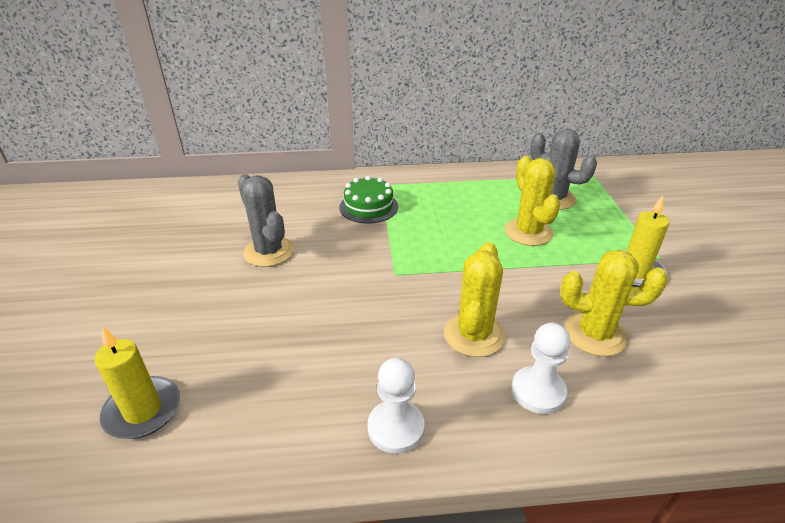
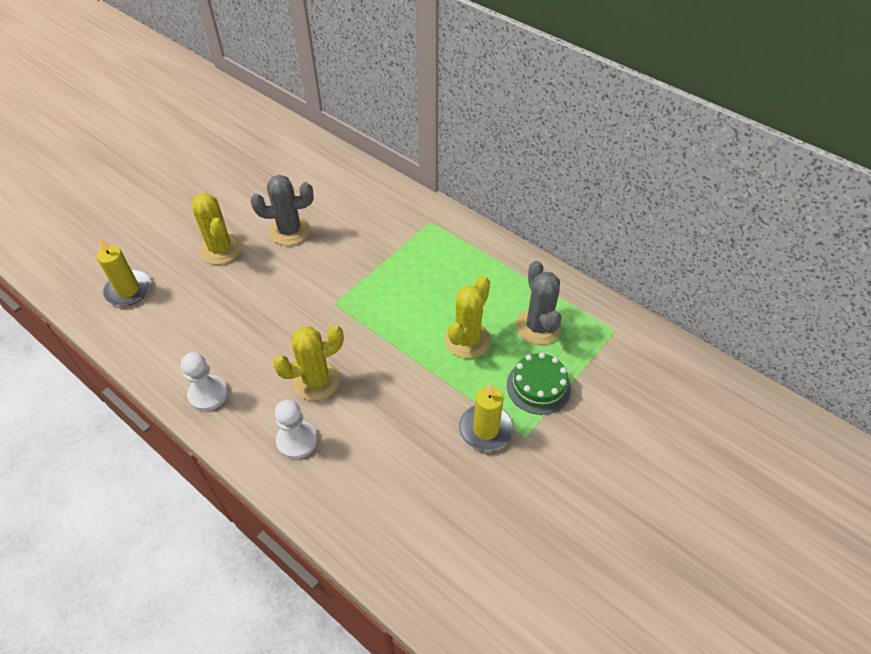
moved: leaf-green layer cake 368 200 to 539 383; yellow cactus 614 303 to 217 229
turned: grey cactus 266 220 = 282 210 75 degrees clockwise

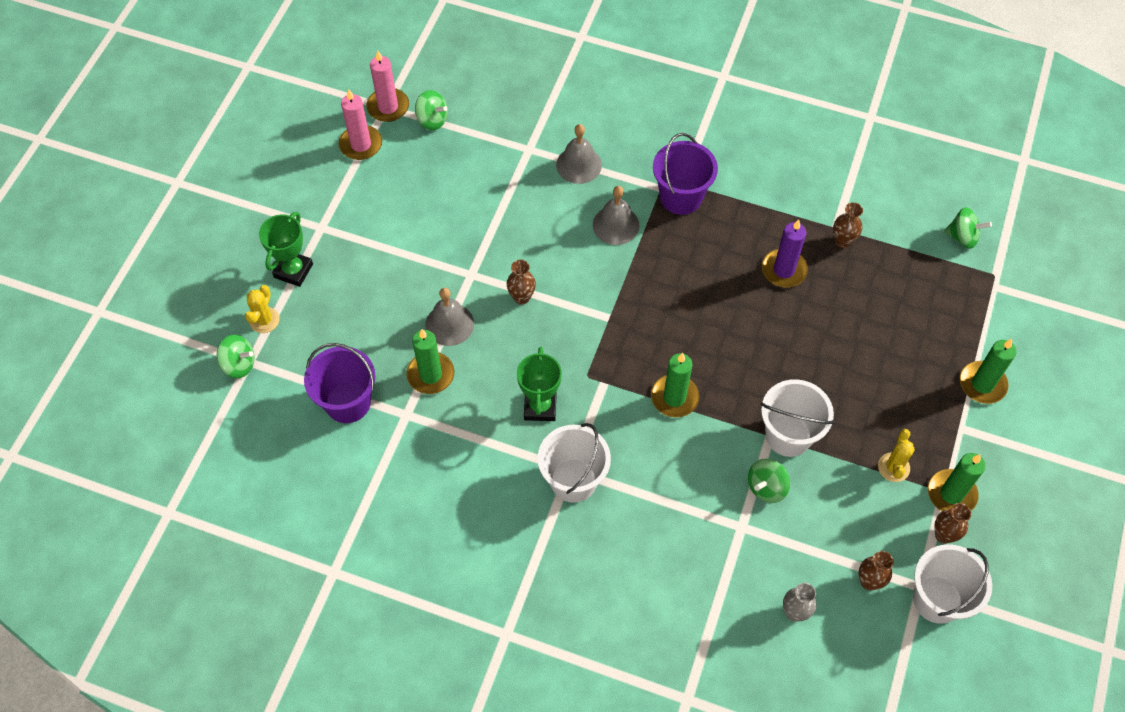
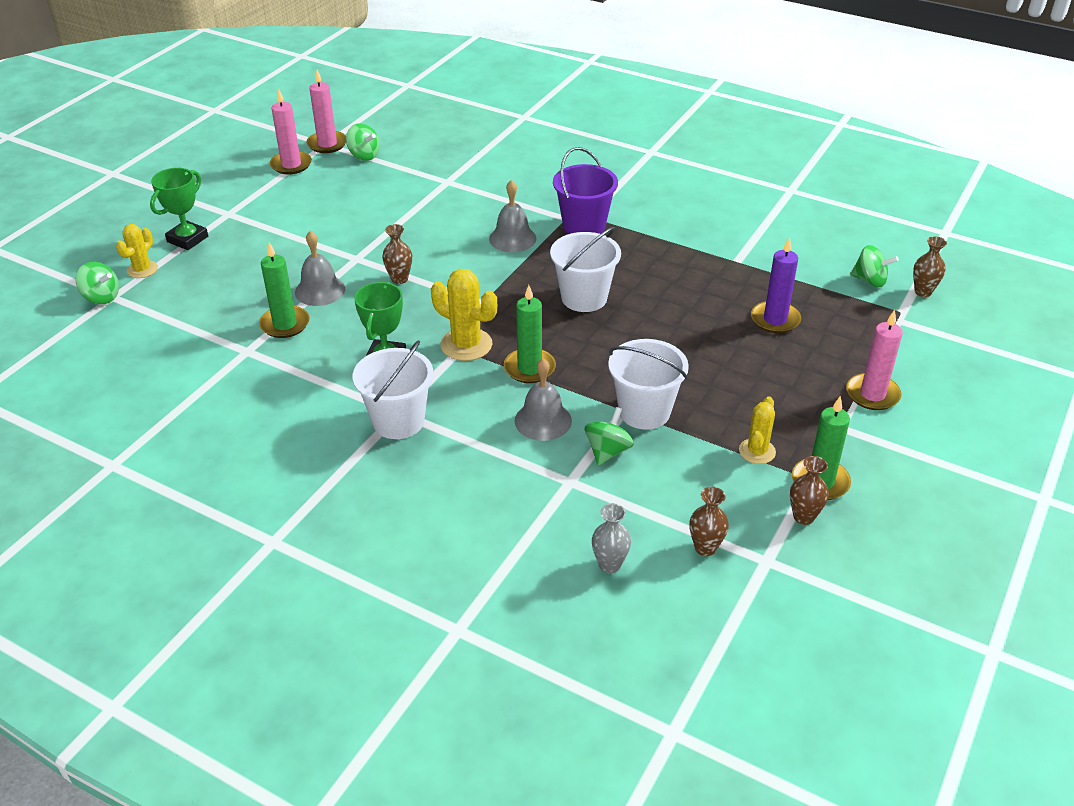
removed: purple bucket 340 383
added: yellow cactus 464 315
moved: grey bell 579 154 to 543 399; purple wax candle 785 253 to 776 285; russet vase 848 225 to 930 266; white bucket 952 584 to 585 269
recoloured: leaf-green wax candle 988 371 to rose-pink wax candle 874 360
turned: leaf-green toy top 769 481 = 609 436 150 degrees clockwise

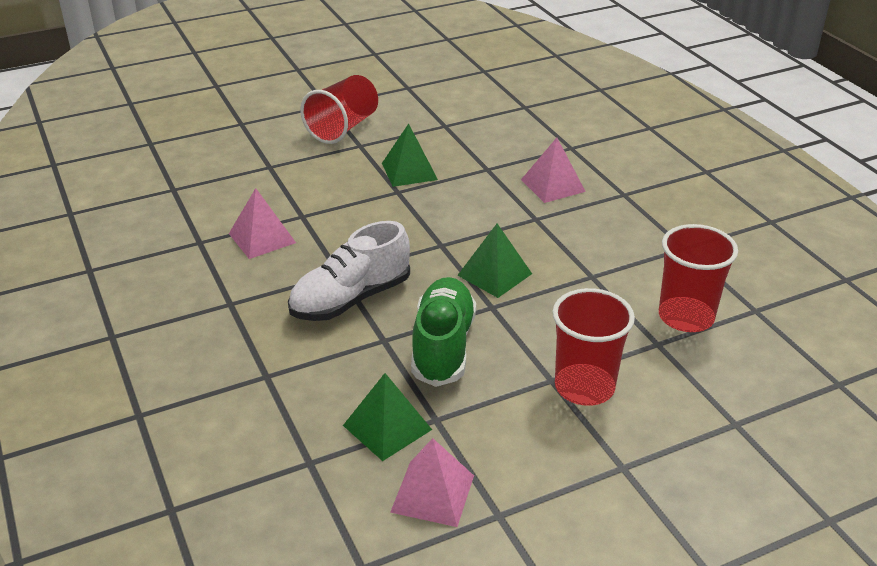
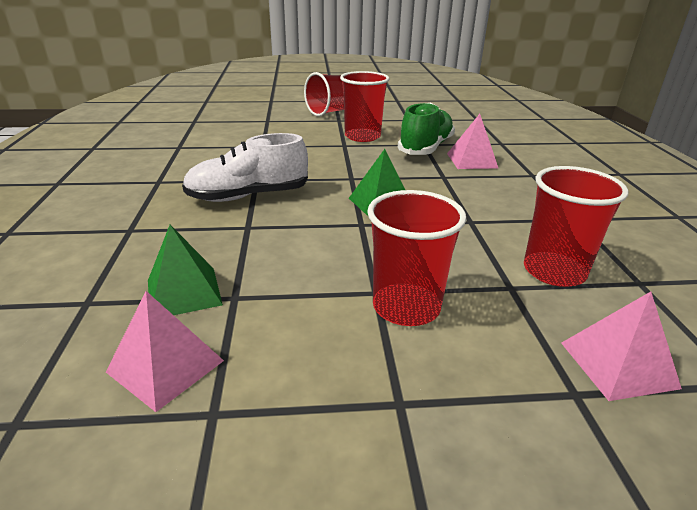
moved: rose-pink pyramid shape 262 223 to 621 346; leaf-green shoe 443 332 to 426 128
replaced: leaf-green pyramid shape 410 155 to crimson beaker 365 106

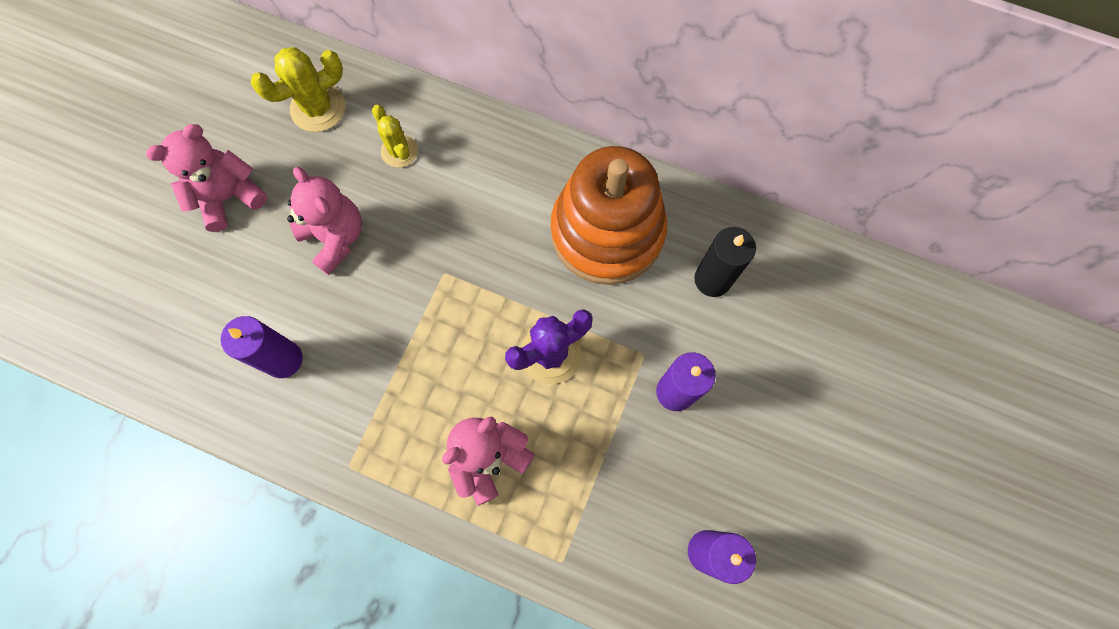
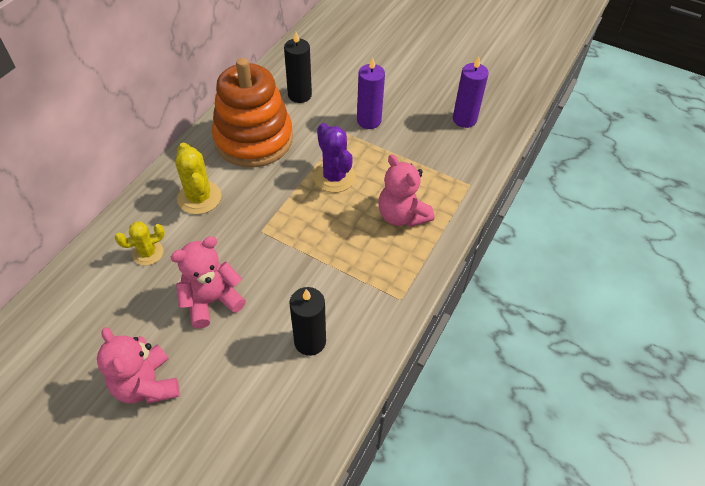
moved: yellow cactus 298 89 to 198 178
recoloured: purple wax candle 261 347 to jet-black wax candle 307 321

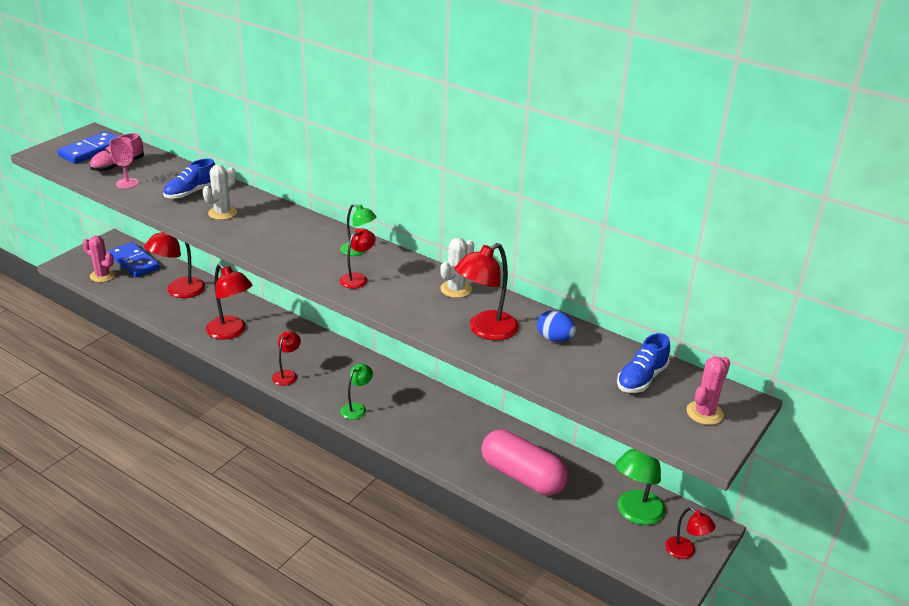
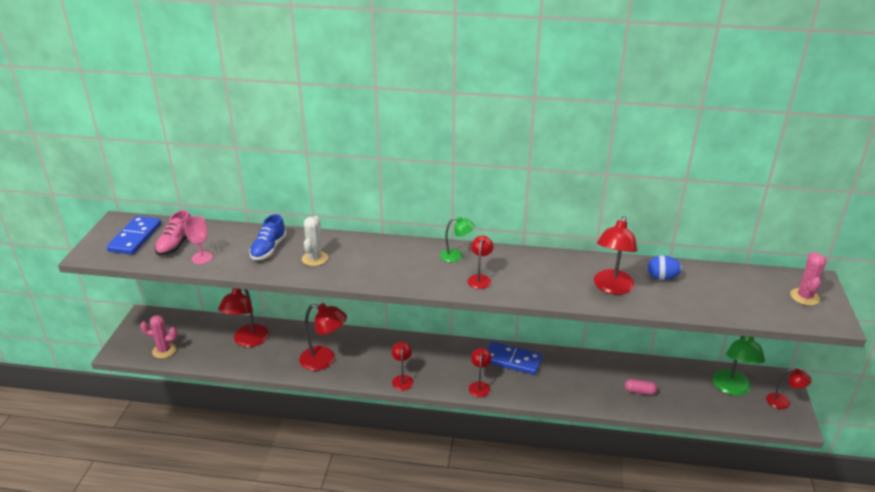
removed: white cactus 457 268; cobalt shoe 643 363
moved: cobalt domino tile 134 259 to 515 358
recoloured: leaf-green reading lamp 356 392 to crimson reading lamp 480 372
resized: rose-pink capsule 525 462 = 641 387 x0.41

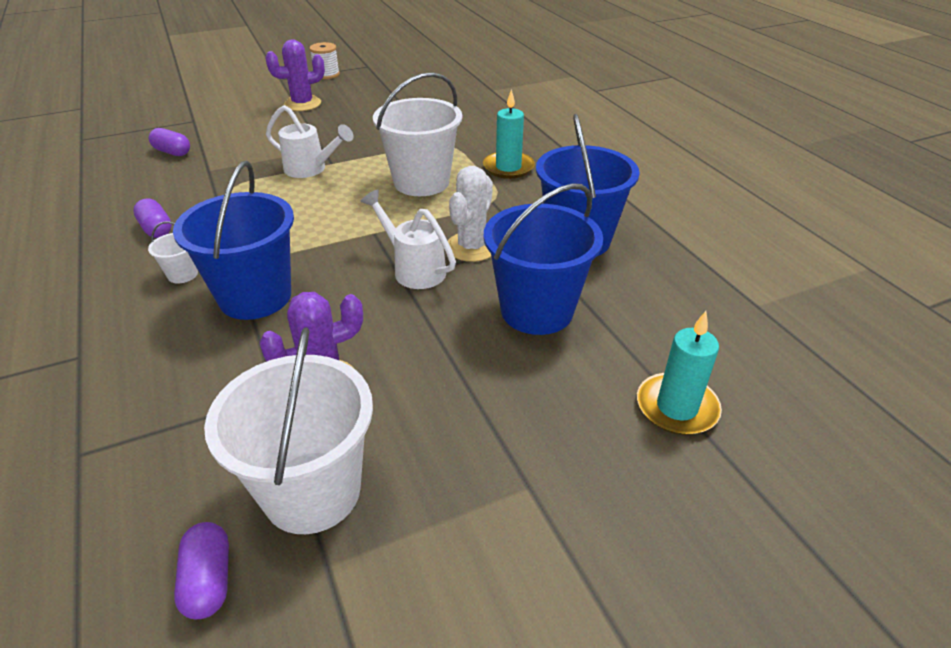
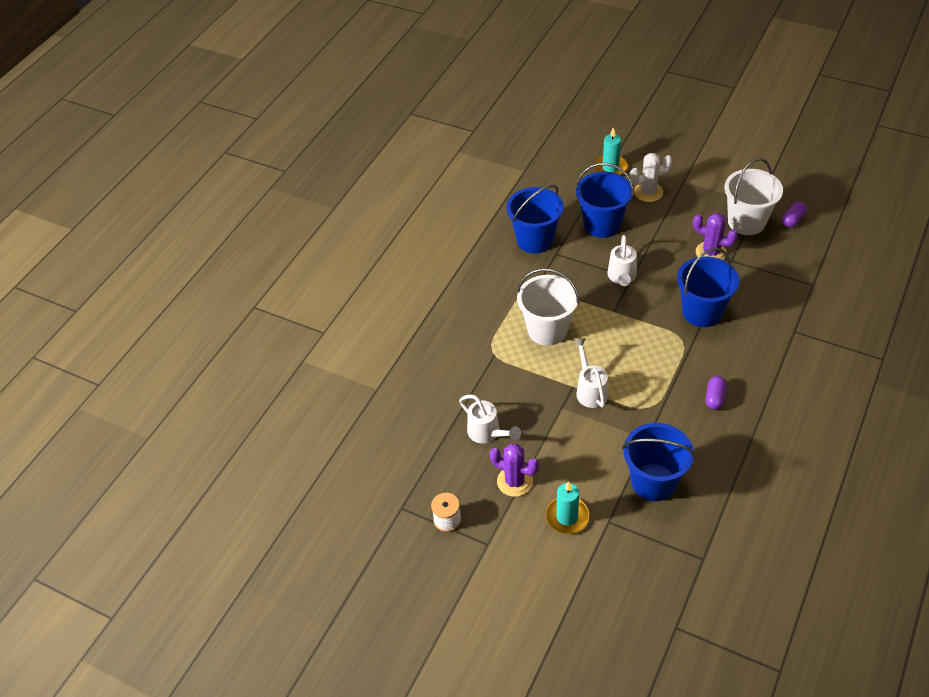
removed: white bucket 173 252
added: white watering pot 490 419
moved: white cactus 470 214 to 651 177; aqua wax candle 509 134 to 567 507
replaced: purple capsule 169 142 to cobalt bucket 658 462

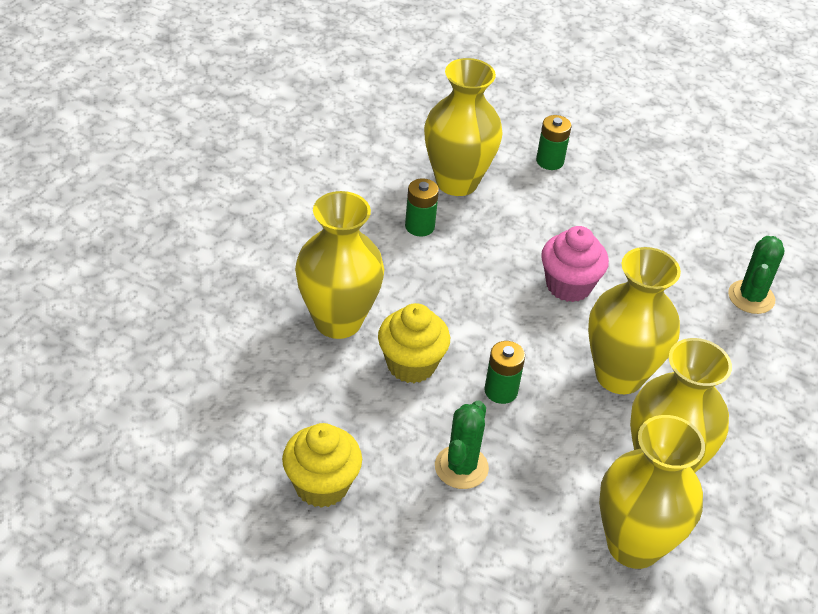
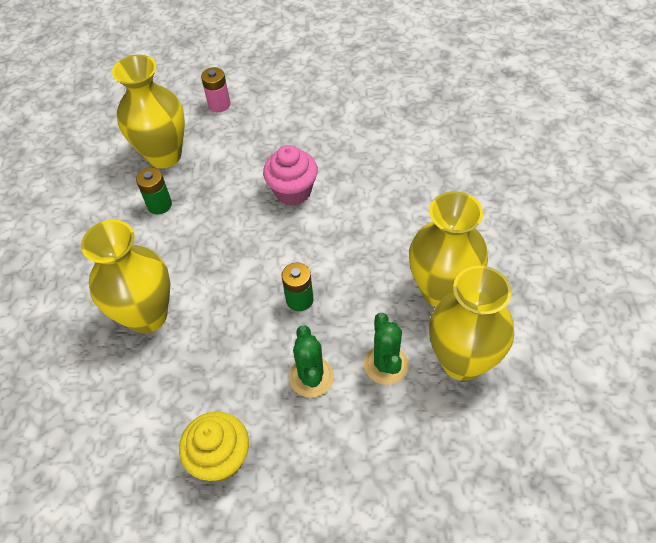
removed: yellow cupcake 414 343; yellow vase 634 320
moved: leaf-green cactus 756 275 to 386 349
recoloured: leaf-green battery 553 142 to rose-pink battery 216 89

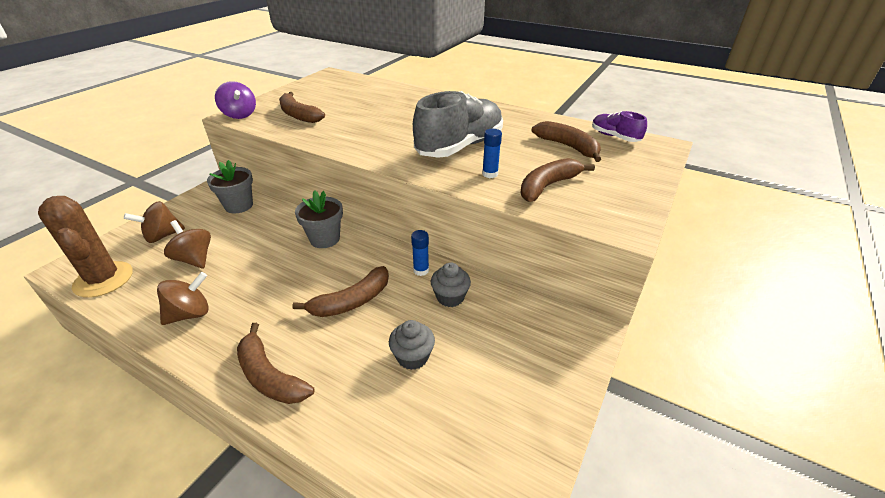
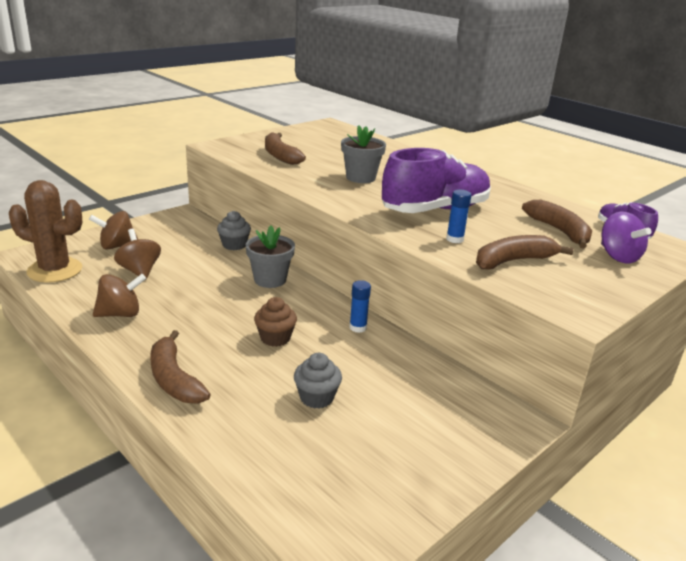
moved: grey potted plant 230 186 to 363 154; purple toy top 235 100 to 626 237; grey cupcake 451 284 to 234 230
replaced: russet banana 340 291 to russet cupcake 275 322
recoloured: grey shoe 458 124 to purple shoe 436 180
turned: russet cactus 85 247 = 45 231 60 degrees counterclockwise

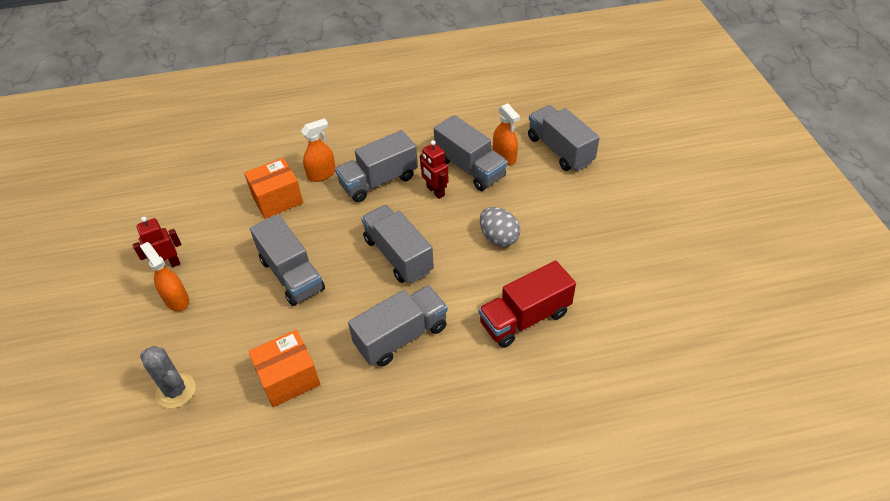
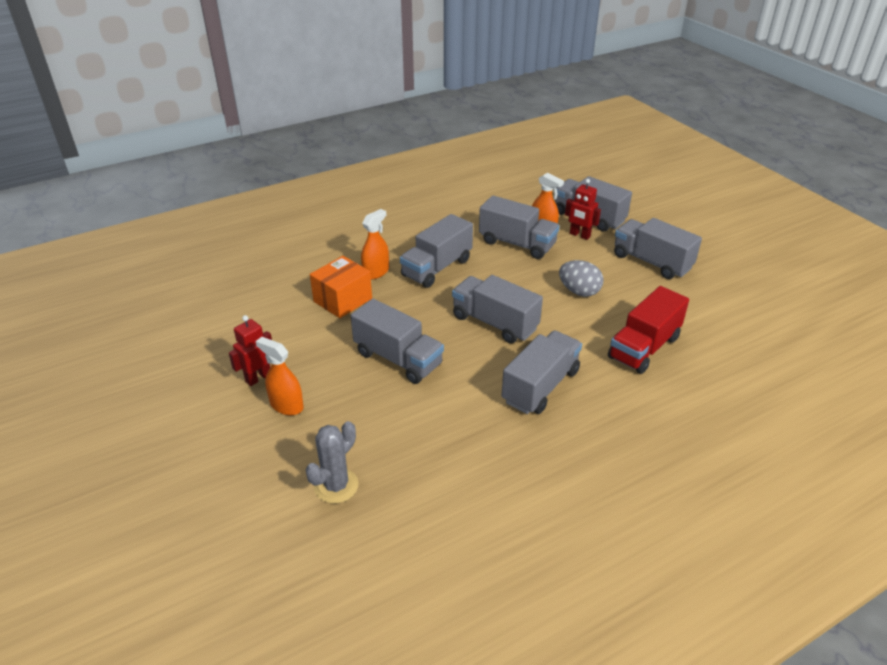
removed: orange package 284 368
added: grey toy truck 658 248
moved: crimson robot 434 169 to 583 209
turned: grey cactus 167 377 = 332 462 75 degrees counterclockwise

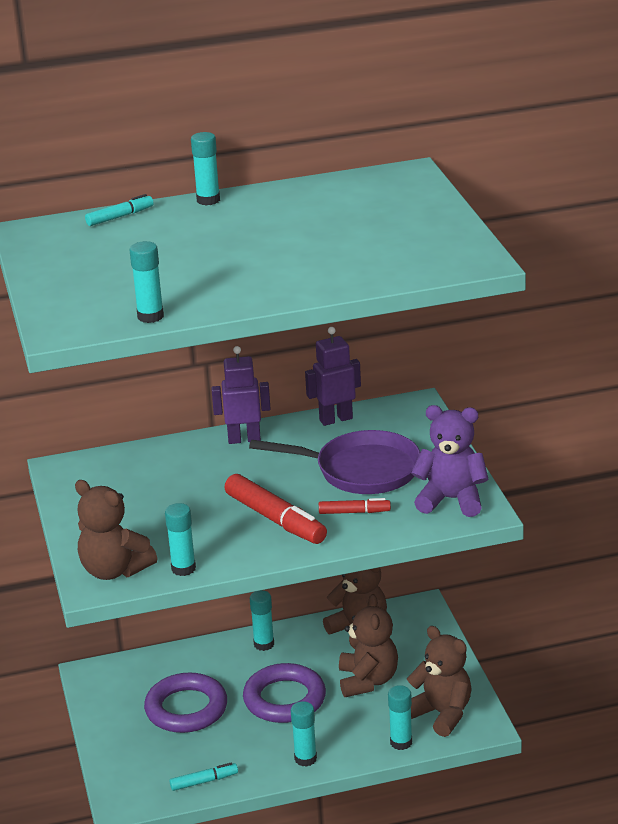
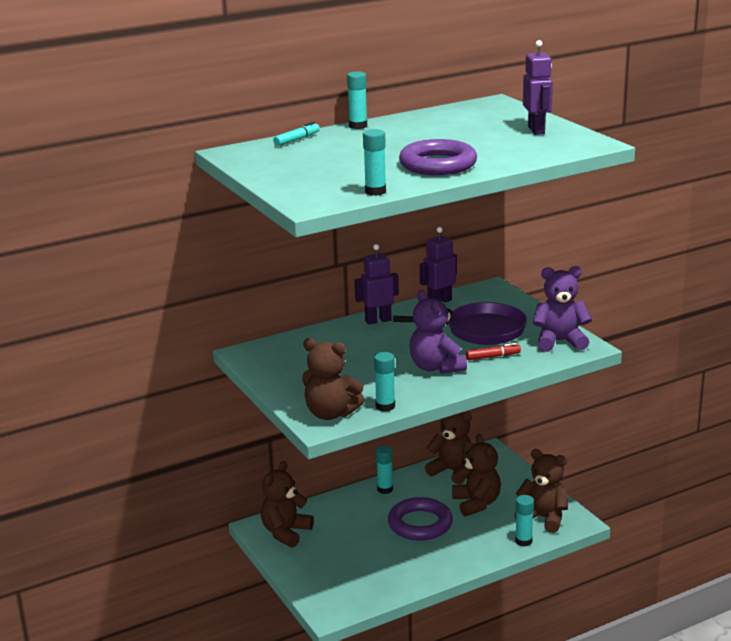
removed: aqua marker pen 204 776; aqua stick of glue 304 734
added: russet teddy bear 287 504; purple robot 538 87
moved: purple ring 185 702 to 438 157
replaced: crimson marker pen 276 509 to purple teddy bear 438 332

